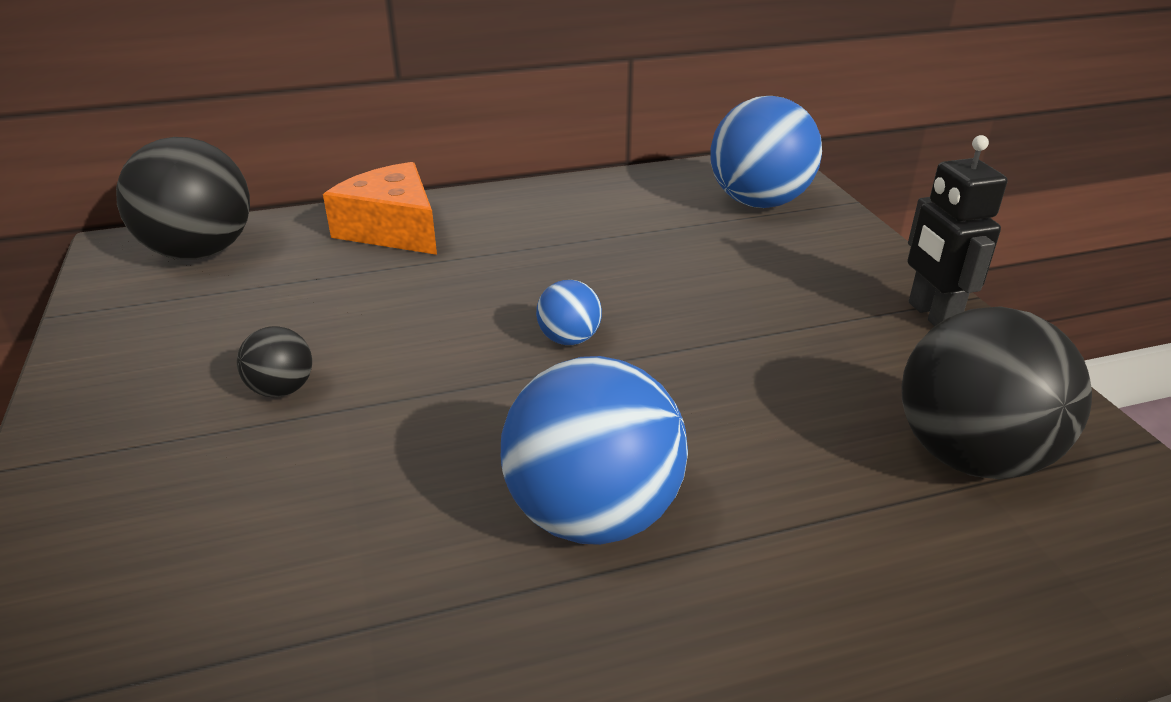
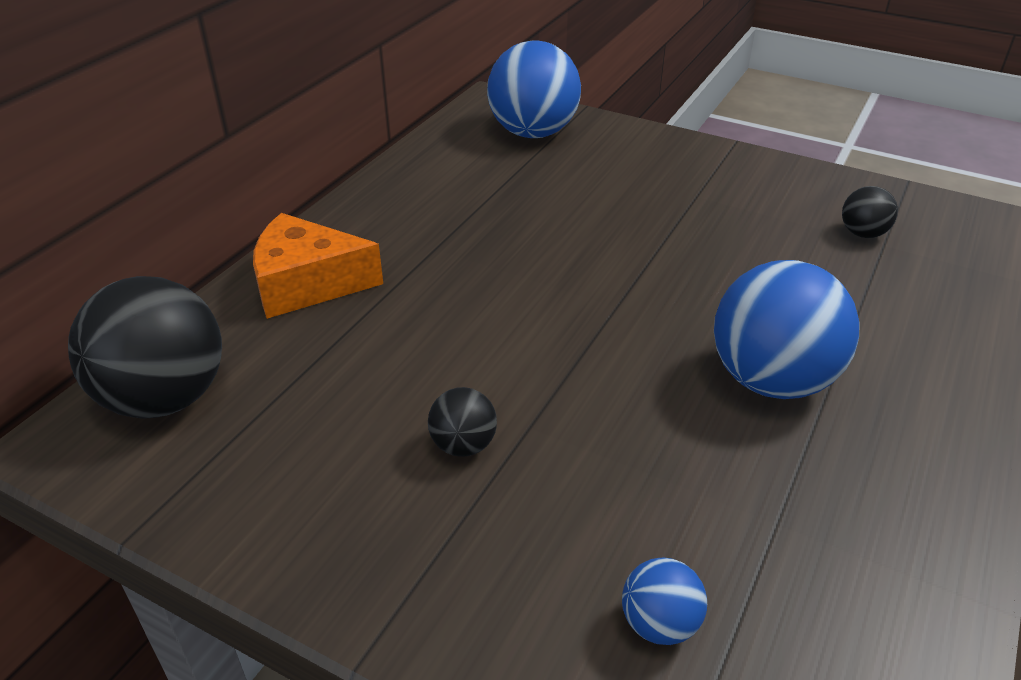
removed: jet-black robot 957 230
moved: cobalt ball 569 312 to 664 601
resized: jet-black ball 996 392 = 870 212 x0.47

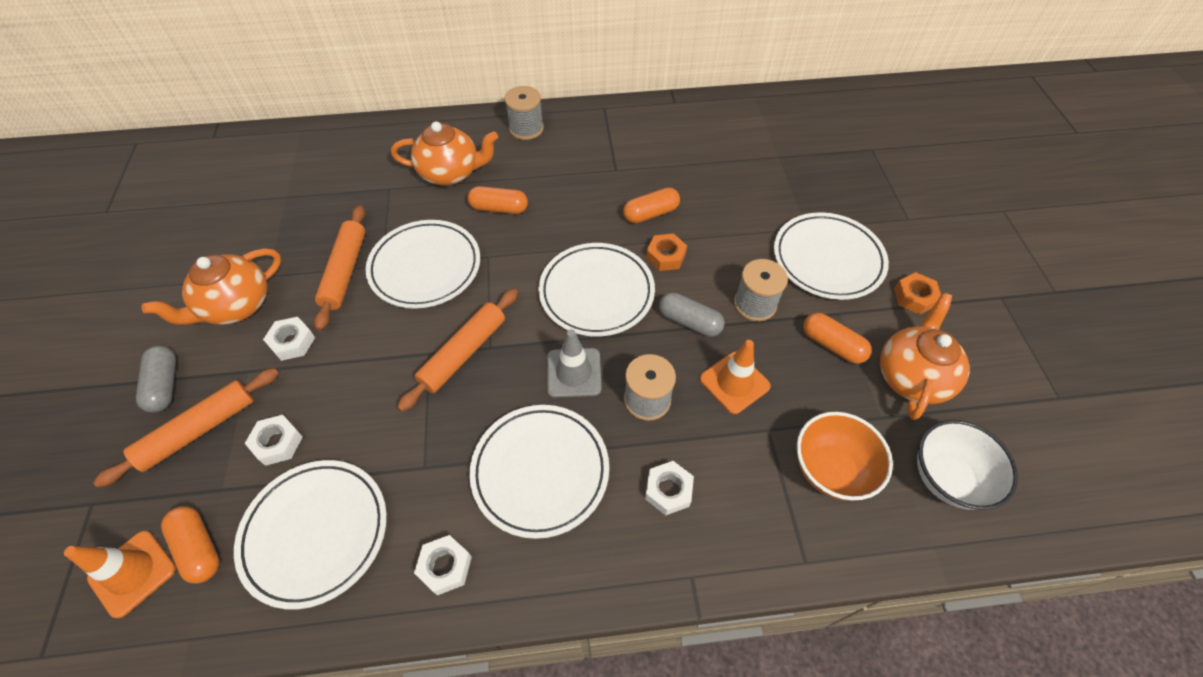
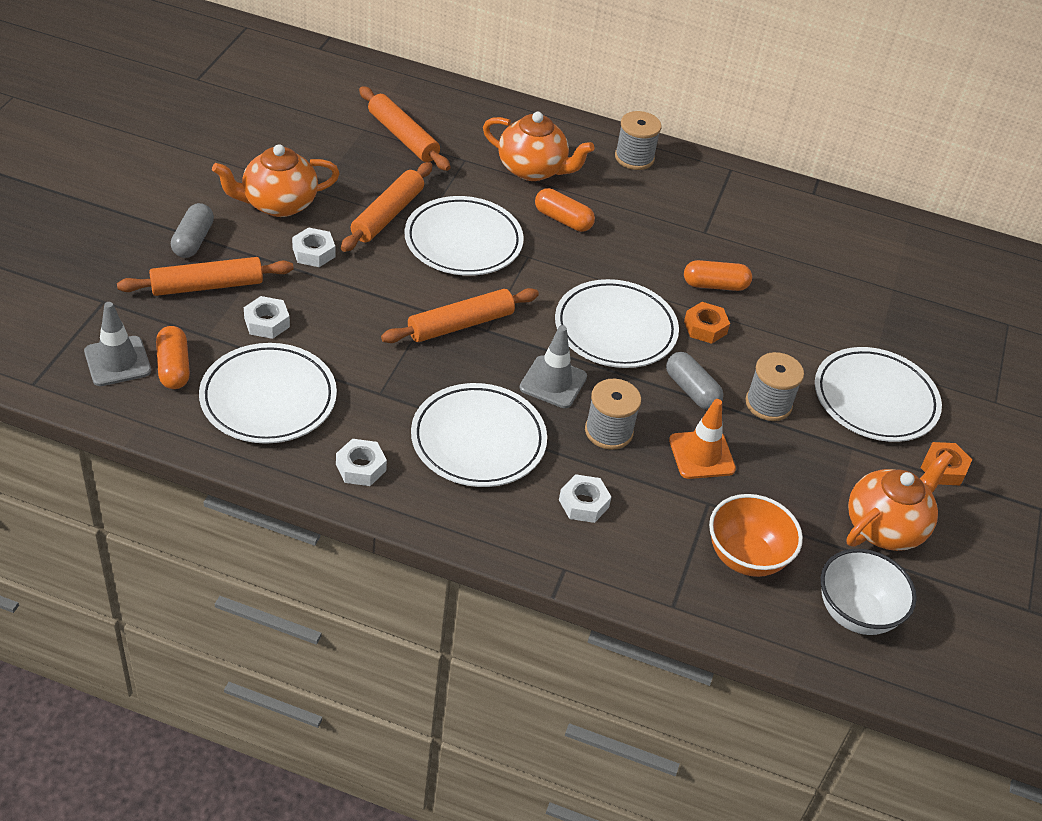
removed: orange capsule 837 338
added: orange pastry roller 405 128
recoloured: orange traffic cone 120 574 to grey traffic cone 117 344

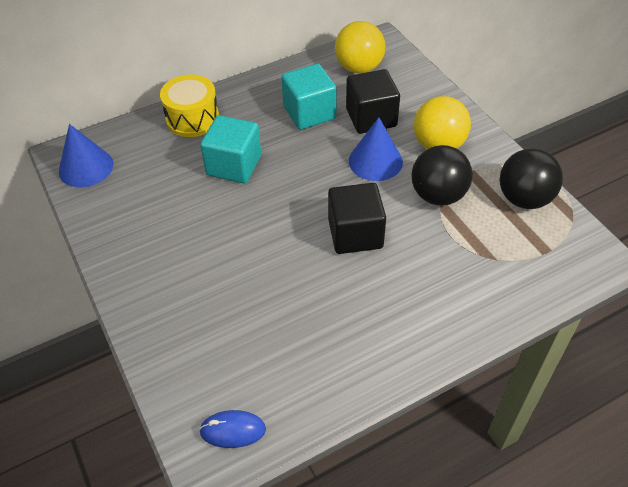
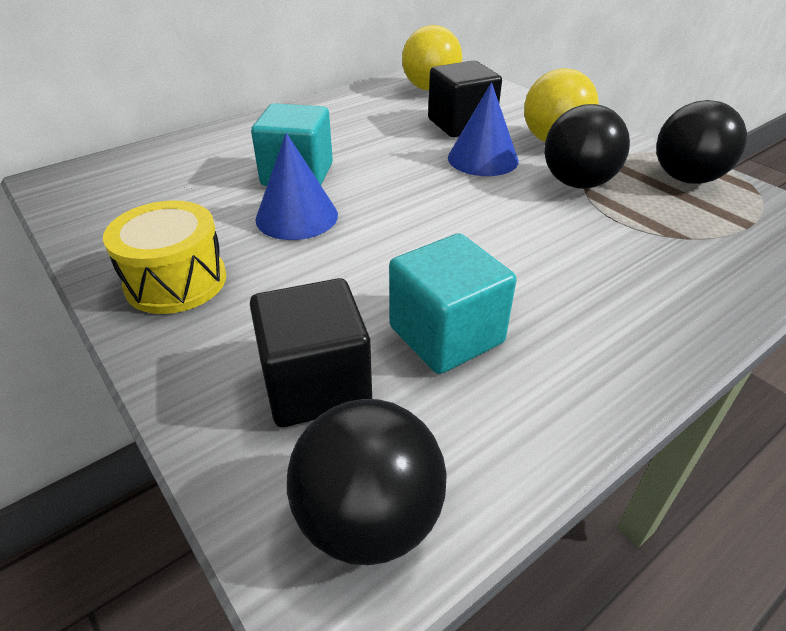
moved: cobalt cone 86 156 to 296 186; yellow toy drum 189 106 to 164 257; aqua solid cube 309 97 to 452 303; jet-black solid cube 357 218 to 311 352
replaced: cobalt computer mouse 232 429 to jet-black ball 367 482

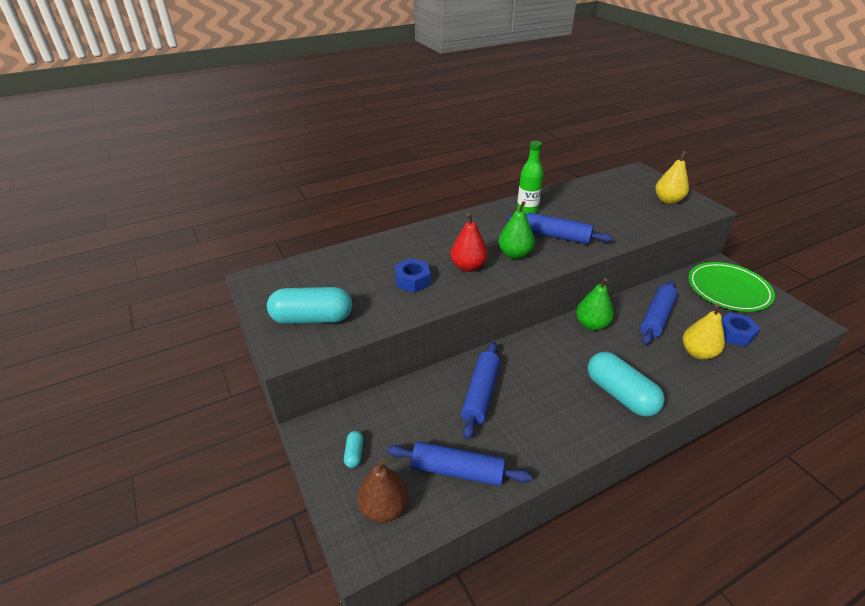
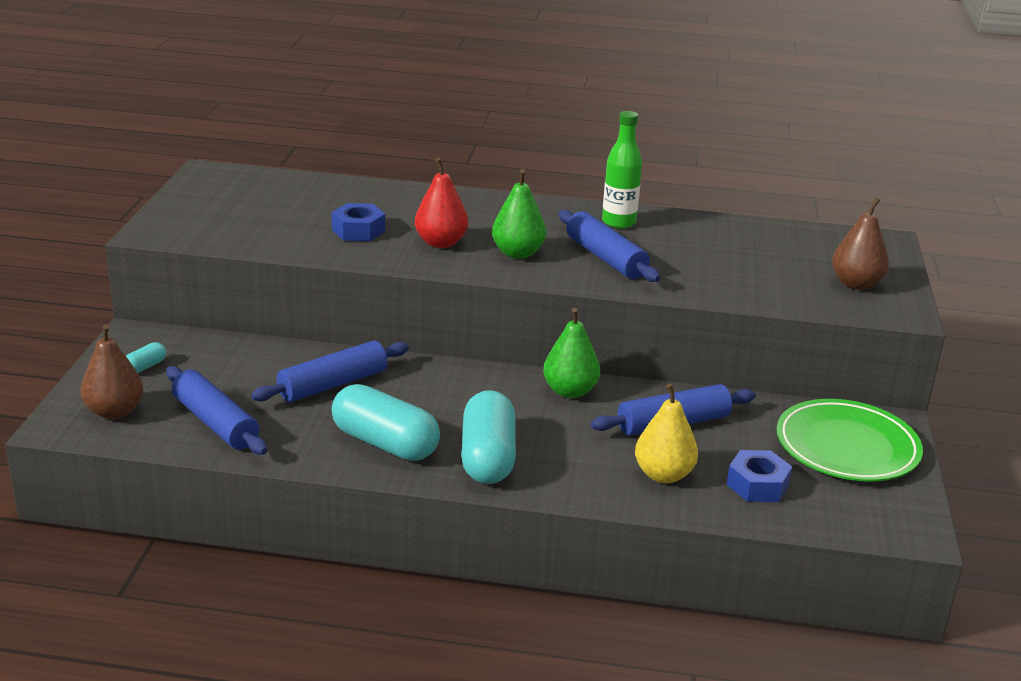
moved: aqua capsule 309 305 to 386 422
recoloured: yellow pear fruit 672 177 to russet pear fruit 860 244

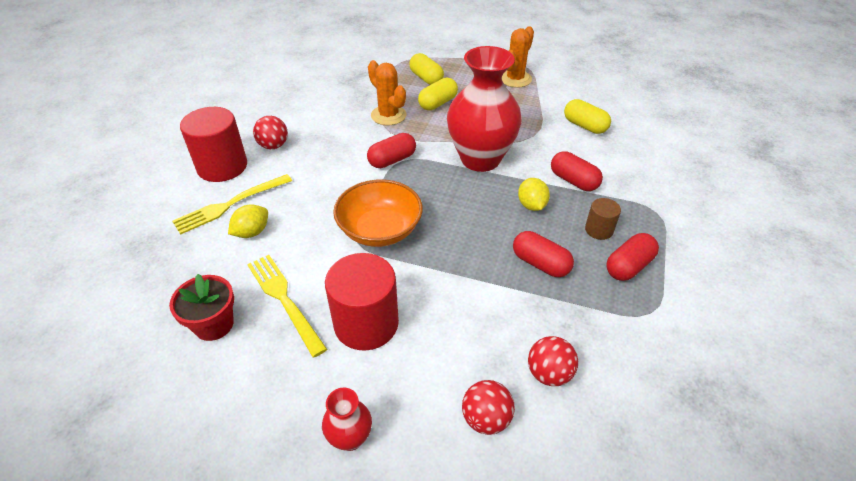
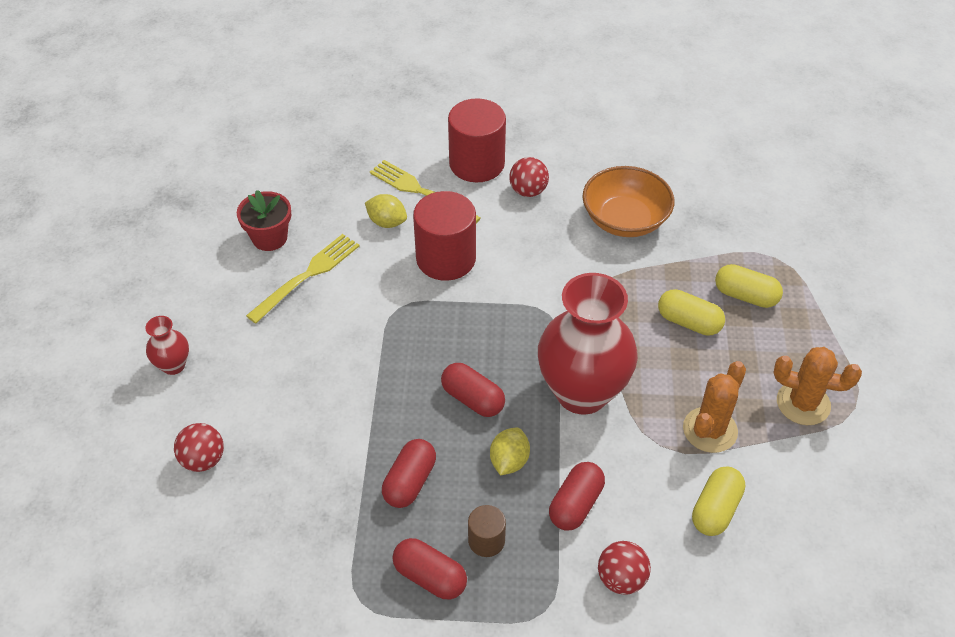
moved: crimson cylinder 362 302 to 444 236; orange serving bowl 378 213 to 628 201; crimson capsule 391 150 to 473 390; orange cactus 387 92 to 714 407; crimson ball 553 361 to 624 568
turned: yellow capsule 426 69 = 749 286 75 degrees clockwise; yellow citrus fruit 534 194 = 510 451 45 degrees counterclockwise

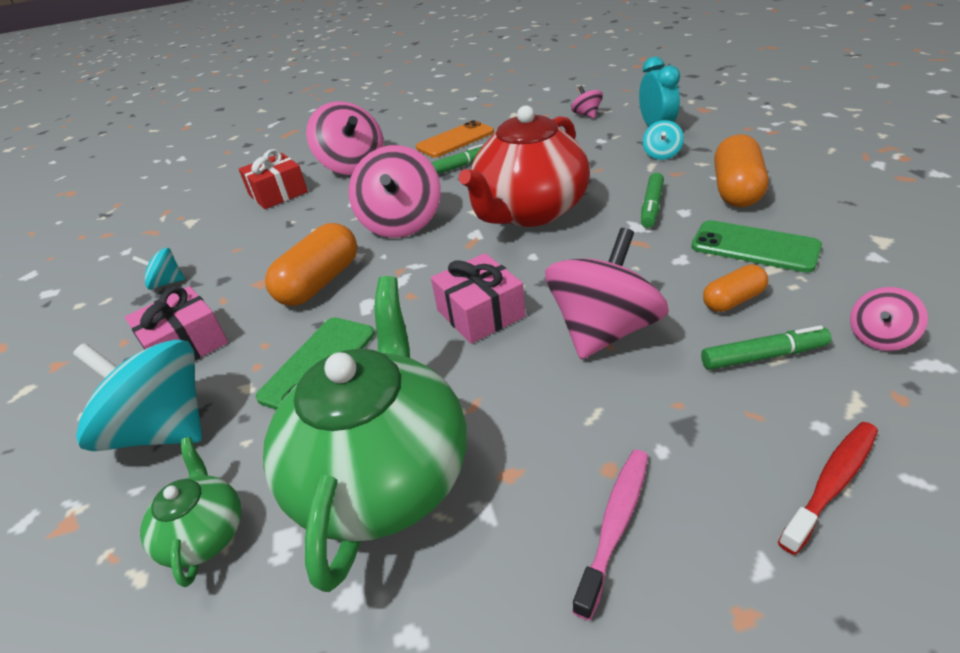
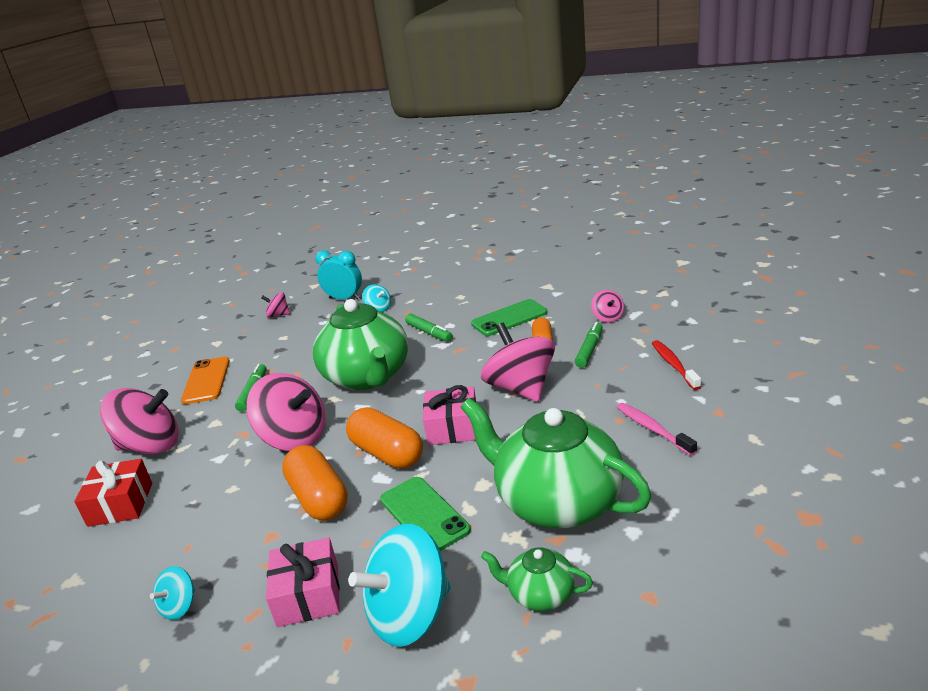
moved: orange capsule 741 170 to 384 438
recoloured: crimson china teapot 524 166 to leaf-green china teapot 360 344

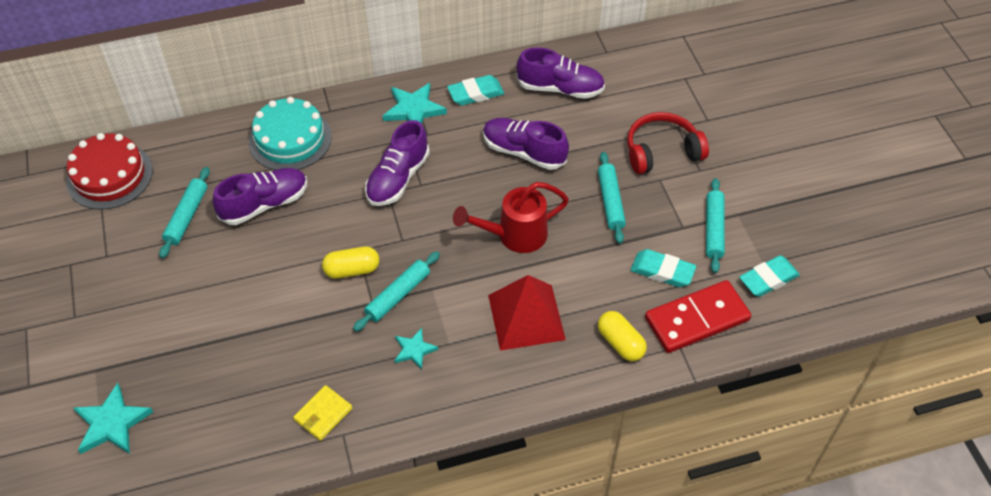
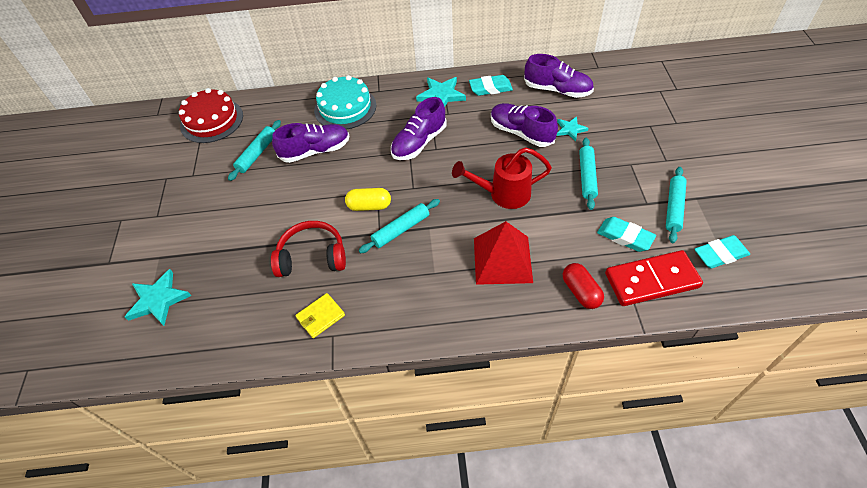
moved: aqua star 416 349 to 572 128; crimson headset 668 143 to 308 249
recoloured: yellow capsule 622 336 to crimson capsule 583 286

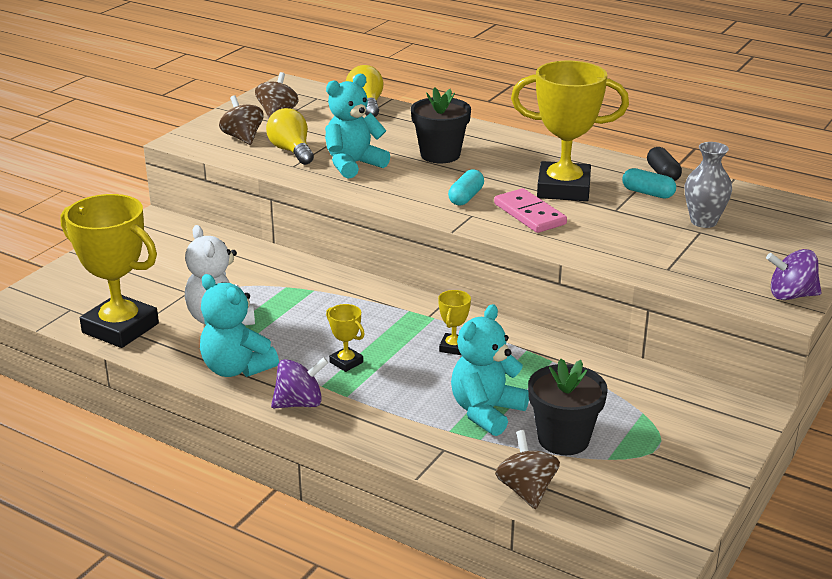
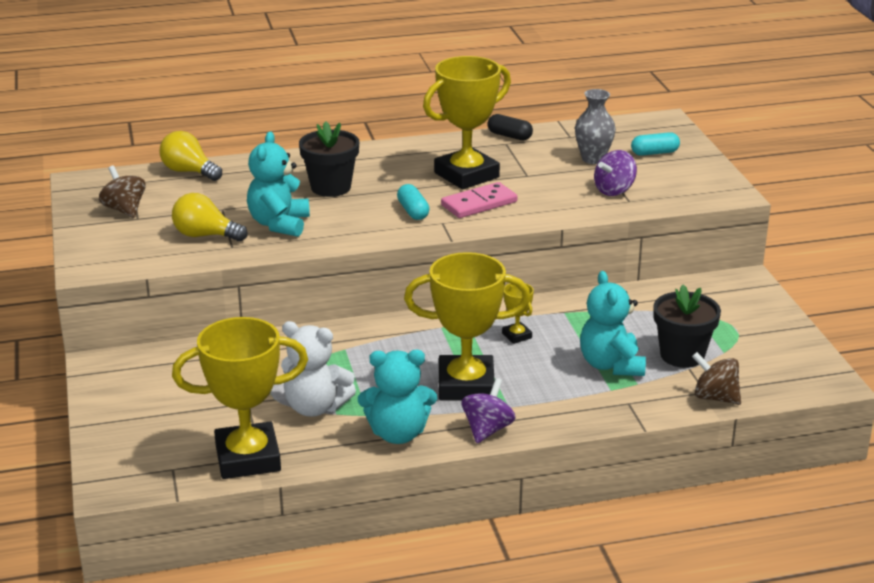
removed: russet toy top 241 120
moved: aqua capsule 649 183 to 655 144; purple toy top 793 274 to 615 173
turned: rose-pink domino tile 530 210 = 479 200 45 degrees counterclockwise
resized: yellow trophy 345 338 = 467 326 x2.34

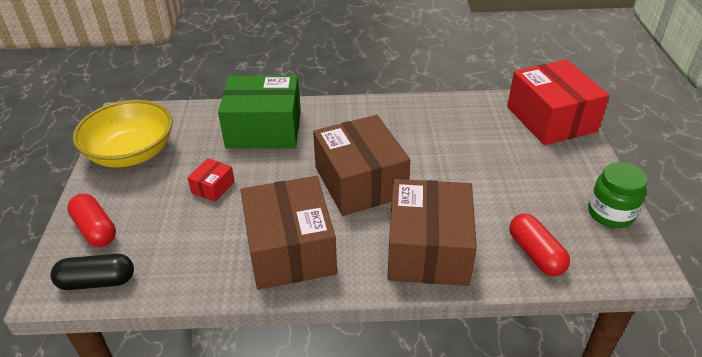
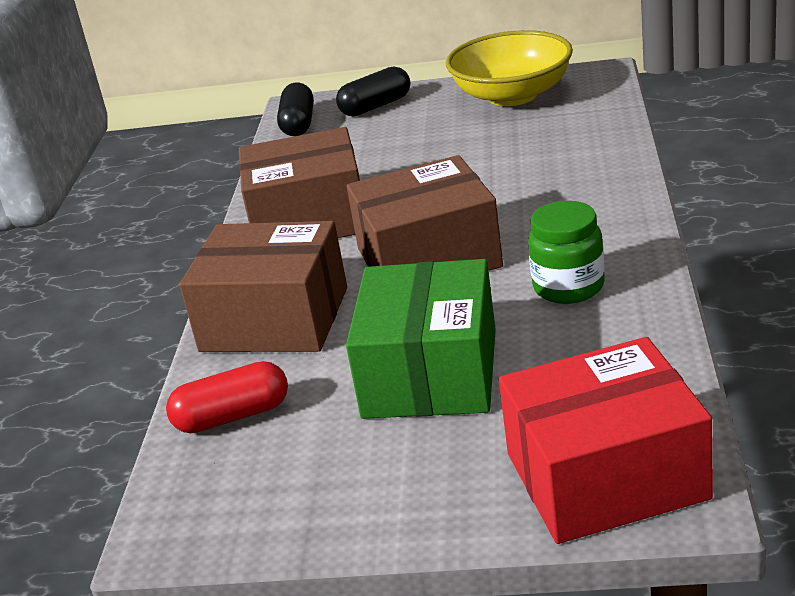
removed: crimson package 211 180
moved: leaf-green package 259 111 to 421 339; leaf-green jar 618 195 to 566 252
recoloured: crimson capsule 91 220 to jet-black capsule 373 91

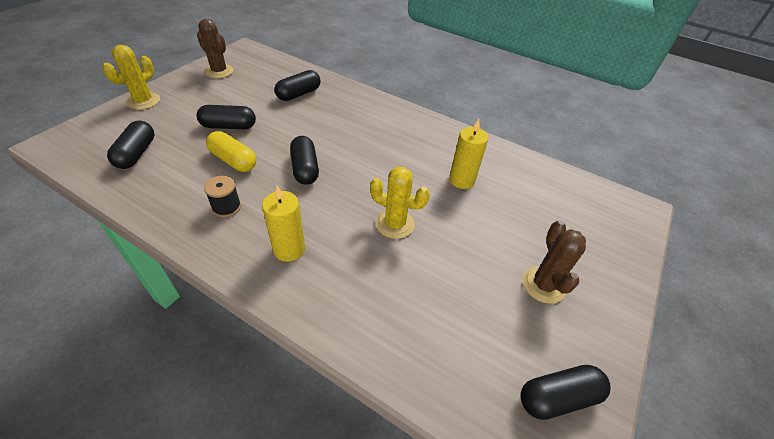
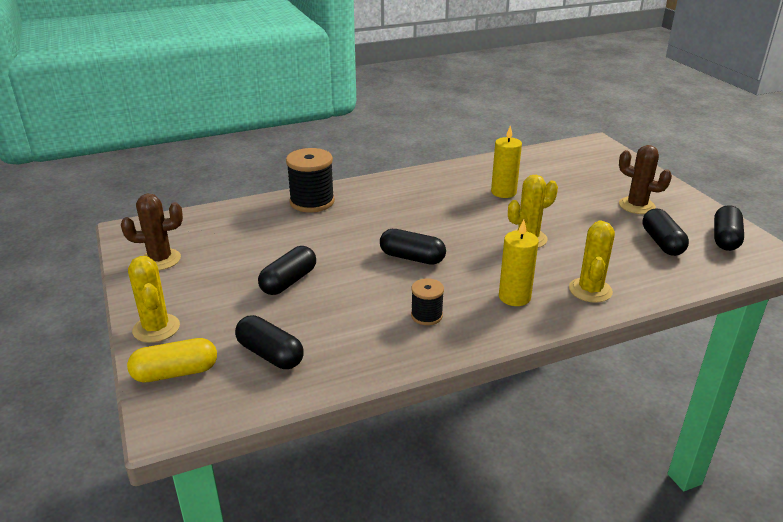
added: jet-black bobbin 310 180; yellow cactus 592 262
moved: yellow capsule 231 151 to 172 360; jet-black capsule 297 85 to 665 232

